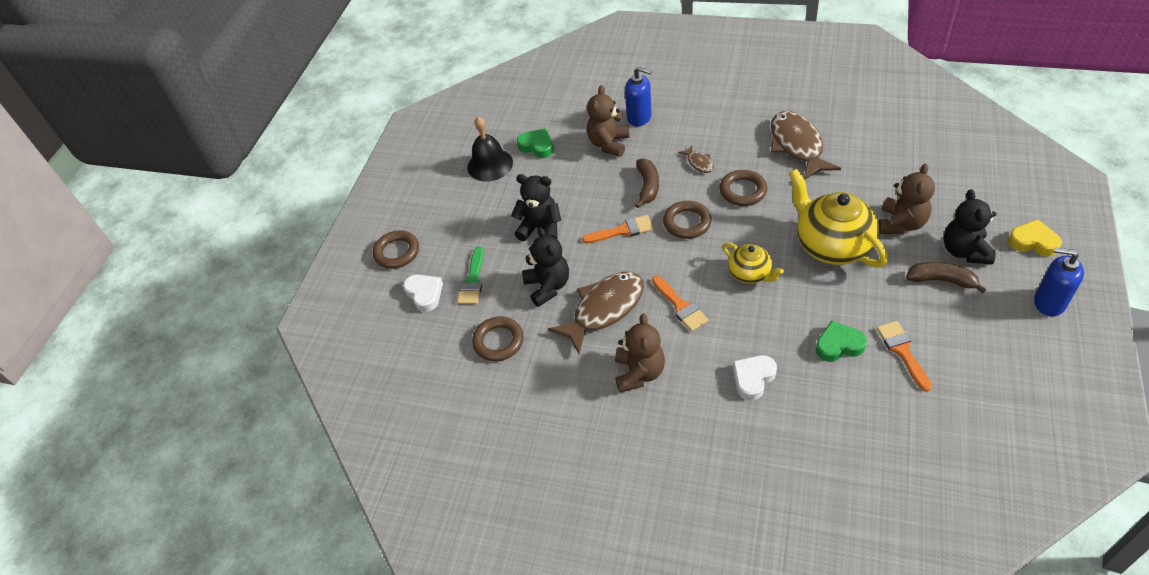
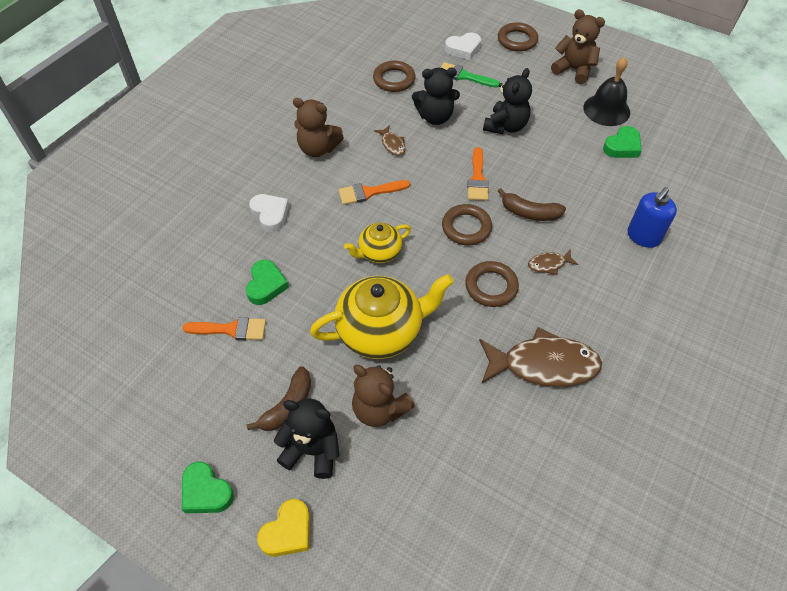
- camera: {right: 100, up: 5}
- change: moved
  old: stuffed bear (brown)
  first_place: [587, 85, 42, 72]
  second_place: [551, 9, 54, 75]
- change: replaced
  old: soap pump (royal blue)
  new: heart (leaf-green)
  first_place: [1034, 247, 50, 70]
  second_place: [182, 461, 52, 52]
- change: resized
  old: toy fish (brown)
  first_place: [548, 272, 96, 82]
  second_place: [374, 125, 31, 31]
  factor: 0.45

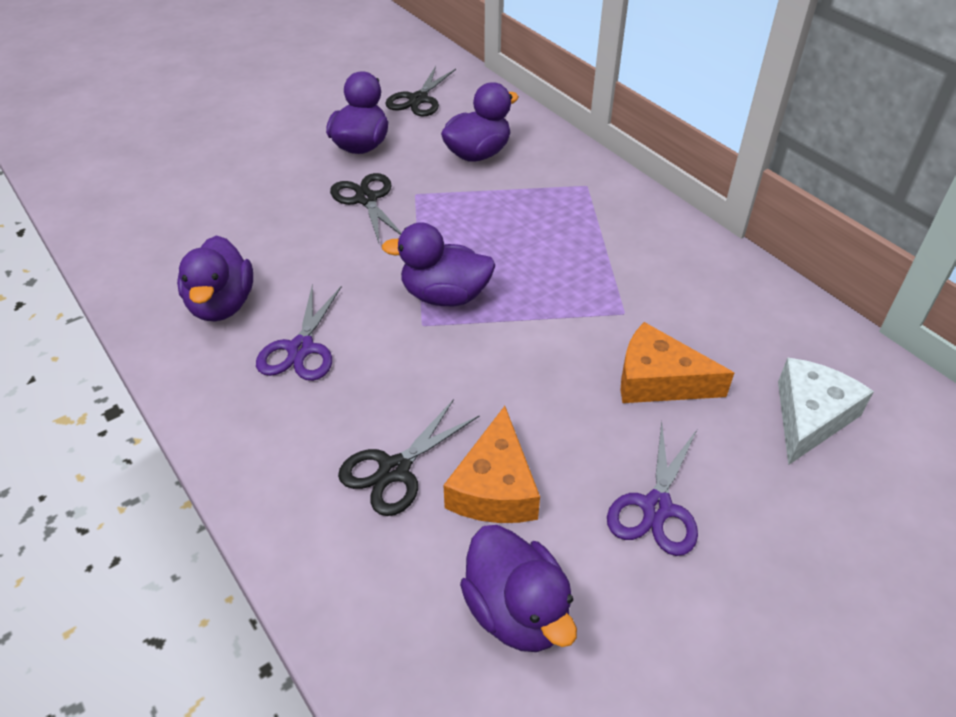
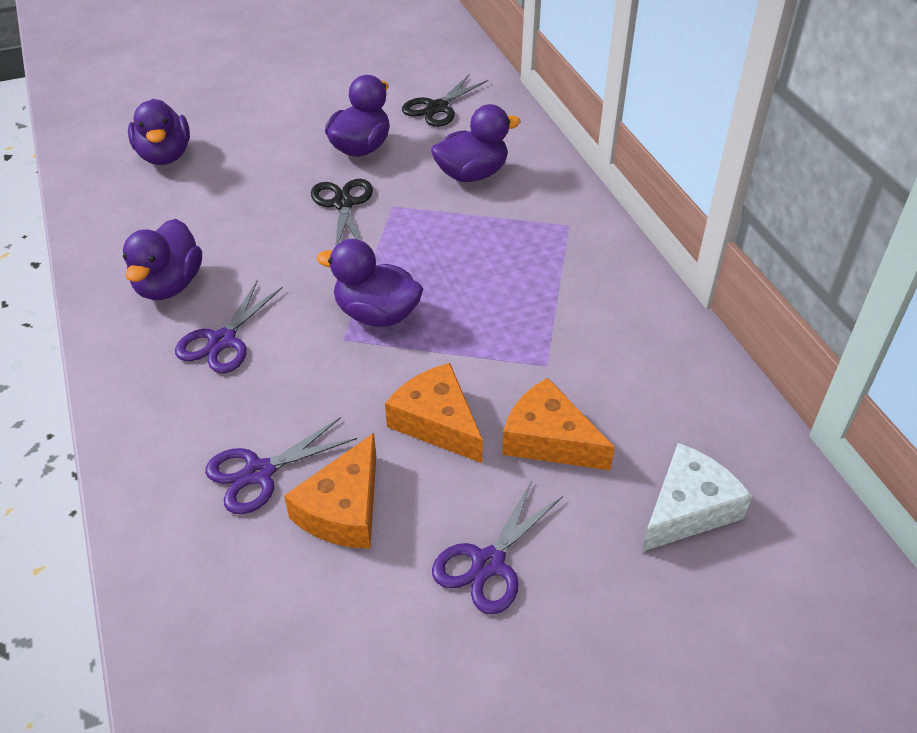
- camera: {right: 15, up: 0}
- change: recoloured
  old: shears (black)
  new: shears (purple)
  first_place: [338, 399, 142, 117]
  second_place: [205, 417, 152, 97]
- change: moved
  old: rubber duck (purple)
  first_place: [460, 525, 117, 127]
  second_place: [128, 99, 62, 66]
- change: added
  new: cheese wedge (bright orange)
  second_place: [385, 363, 98, 100]

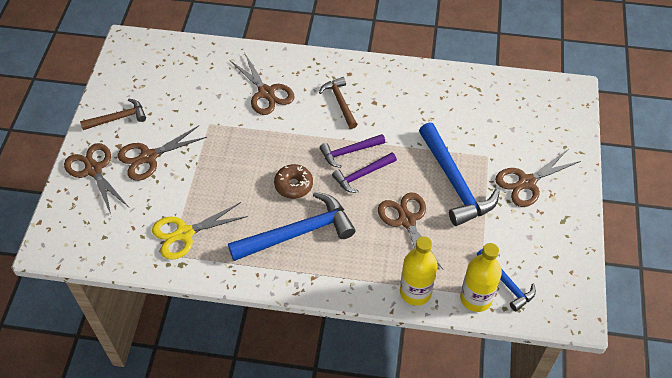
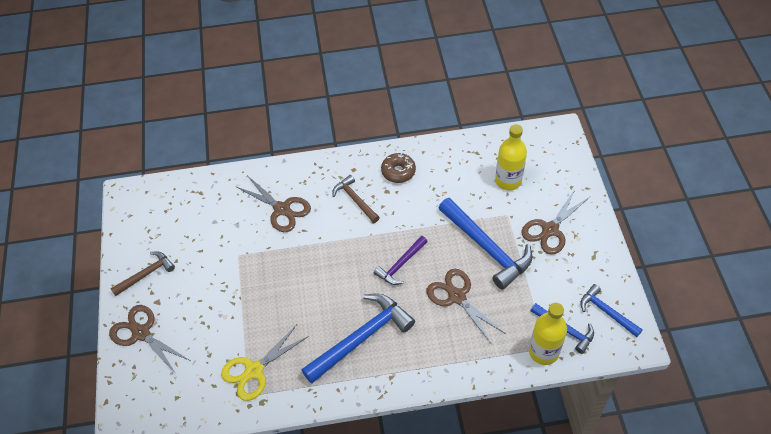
- camera: {right: -15, up: 0}
- change: removed
  old: shears (brown)
  first_place: [117, 126, 90, 55]
- change: removed
  old: carpenter's hammer (purple)
  first_place: [320, 134, 65, 34]
- change: moved
  old: doughnut (brown)
  first_place: [274, 164, 39, 35]
  second_place: [381, 153, 35, 30]
- change: moved
  old: drink bottle (bright yellow)
  first_place: [400, 236, 38, 70]
  second_place: [495, 124, 32, 67]
- change: added
  new: carpenter's hammer (royal blue)
  second_place: [580, 284, 63, 53]

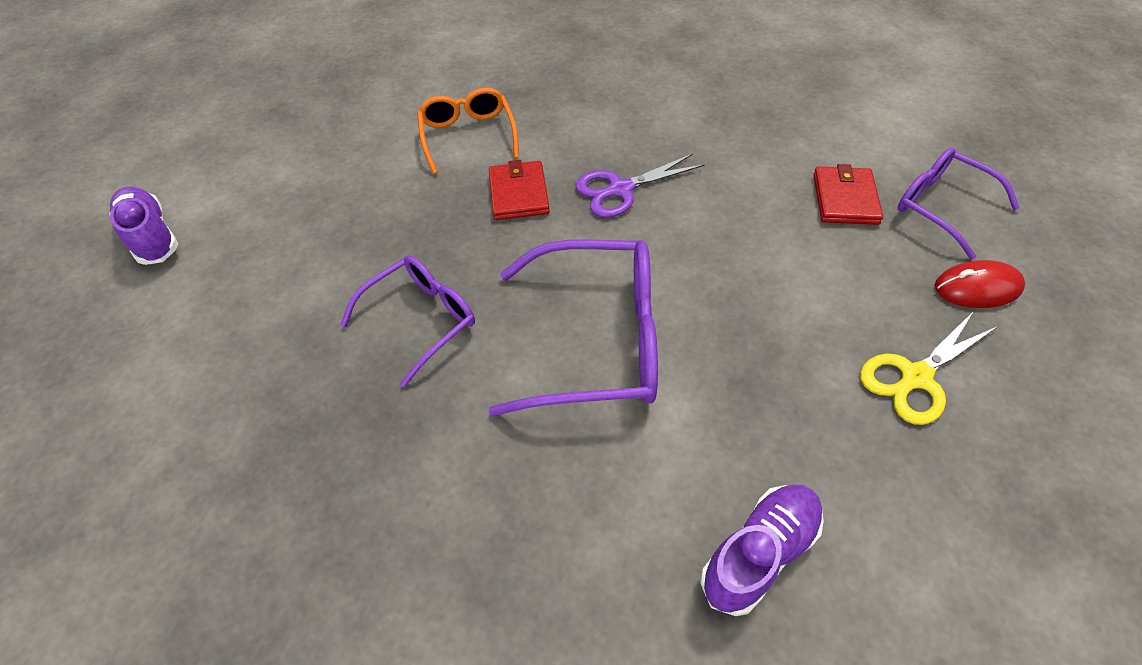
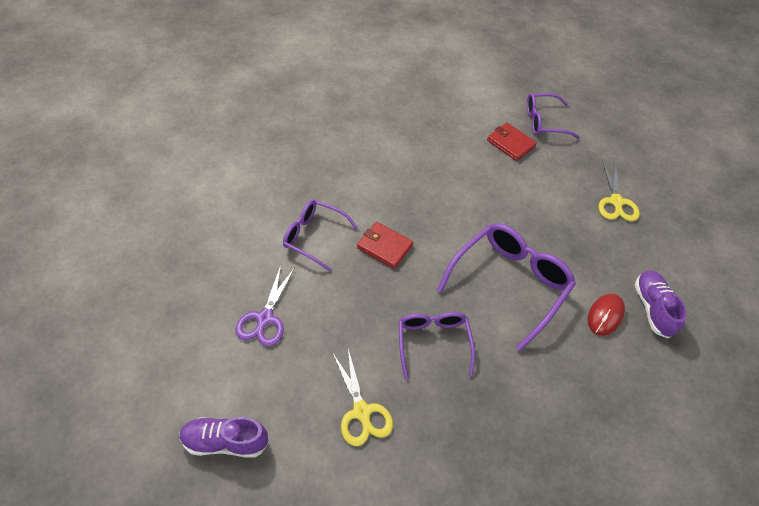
- camera: {right: -55, up: 0}
- change: recoloured
  old: eyeglasses (bright orange)
  new: eyeglasses (purple)
  first_place: [417, 87, 102, 87]
  second_place: [283, 200, 76, 71]
- change: moved
  old: shears (purple)
  first_place: [576, 154, 129, 64]
  second_place: [236, 265, 59, 82]
- change: moved
  old: mouse (scarlet)
  first_place: [935, 260, 90, 48]
  second_place: [588, 294, 37, 42]
- change: added
  new: shears (bright yellow)
  second_place: [333, 349, 60, 97]

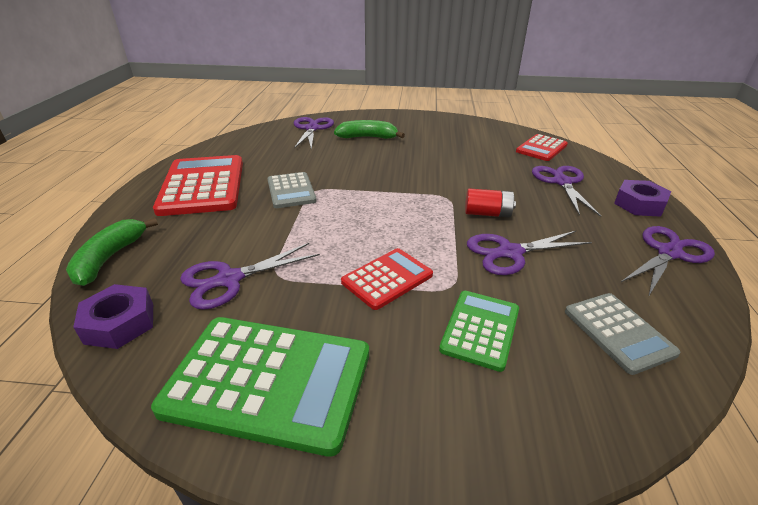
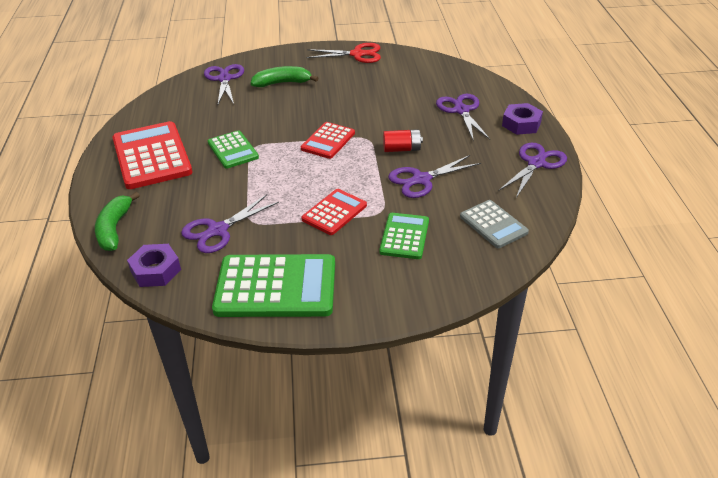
- camera: {right: -10, up: 5}
- change: moved
  old: calculator (scarlet)
  first_place: [516, 134, 52, 27]
  second_place: [301, 122, 54, 37]
- change: recoloured
  old: calculator (gray)
  new: calculator (leaf-green)
  first_place: [267, 172, 50, 36]
  second_place: [208, 130, 51, 39]
- change: added
  new: shears (scarlet)
  second_place: [306, 43, 75, 20]

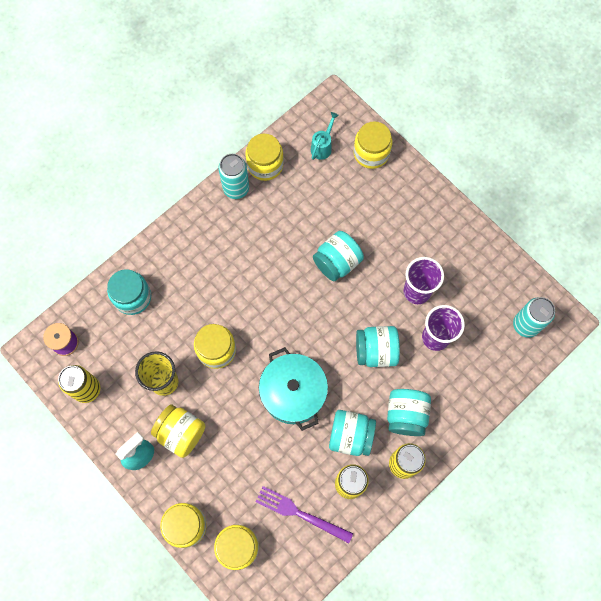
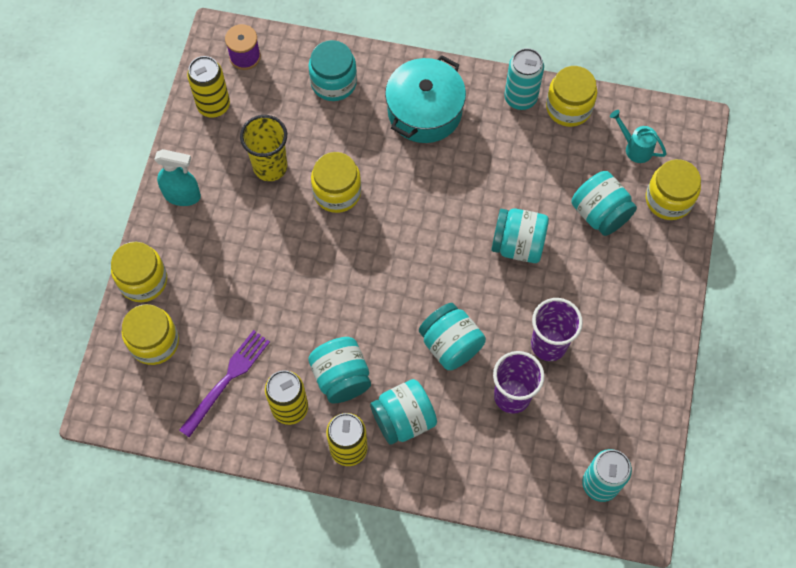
- camera: {right: 55, up: -5}
- change: turned
  old: watering can (turquoise)
  first_place: [311, 112, 28, 48]
  second_place: [610, 110, 56, 53]
  degrees: -135
- change: moved
  old: stockpot (turquoise)
  first_place: [259, 347, 69, 84]
  second_place: [385, 55, 81, 88]
- change: removed
  old: preserve jar (bright yellow)
  first_place: [151, 404, 54, 54]
- change: turned
  old: fork (purple)
  first_place: [255, 486, 98, 57]
  second_place: [179, 330, 91, 107]
  degrees: 45
- change: added
  new: preserve jar (turquoise)
  second_place: [571, 171, 66, 65]

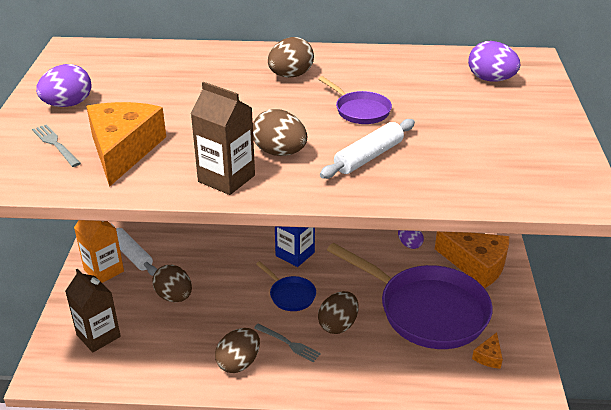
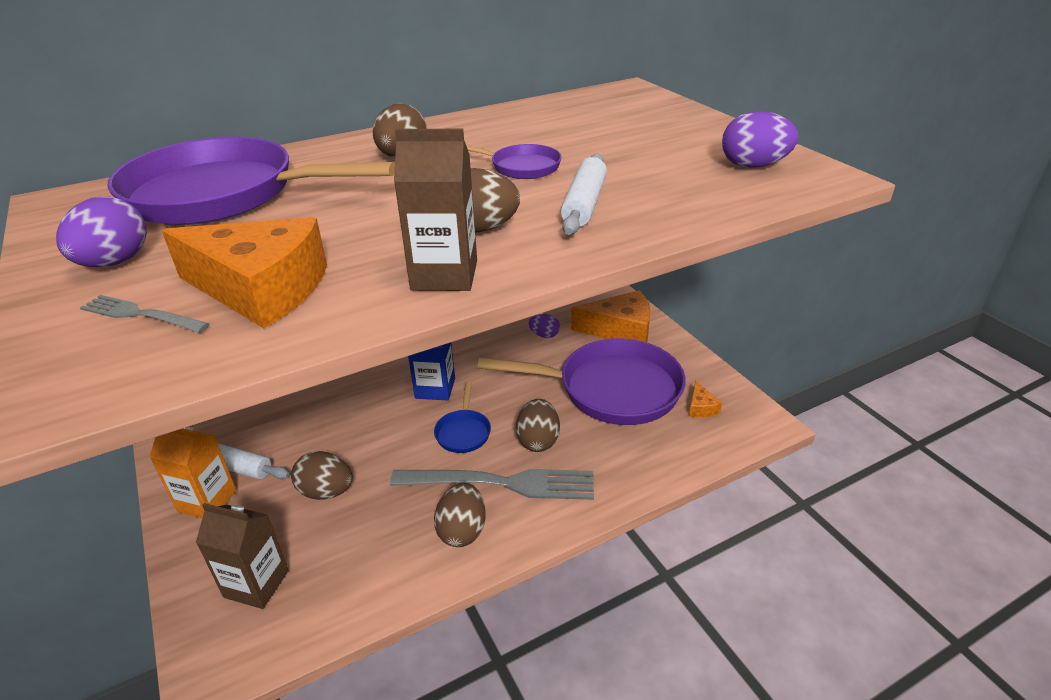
- camera: {right: -30, up: 0}
- change: moved
  old: egg shape (purple)
  first_place: [468, 41, 52, 40]
  second_place: [722, 111, 76, 57]
- change: turned
  old: cheese wedge (bright orange)
  first_place: [86, 102, 80, 85]
  second_place: [162, 217, 165, 111]
  degrees: 135
- change: turned
  old: frying pan (royal blue)
  first_place: [256, 261, 60, 50]
  second_place: [434, 382, 57, 71]
  degrees: 75
- change: resized
  old: fork (gray)
  first_place: [254, 324, 67, 38]
  second_place: [390, 469, 204, 31]
  factor: 2.18
- change: added
  new: frying pan (purple)
  second_place: [107, 137, 288, 88]

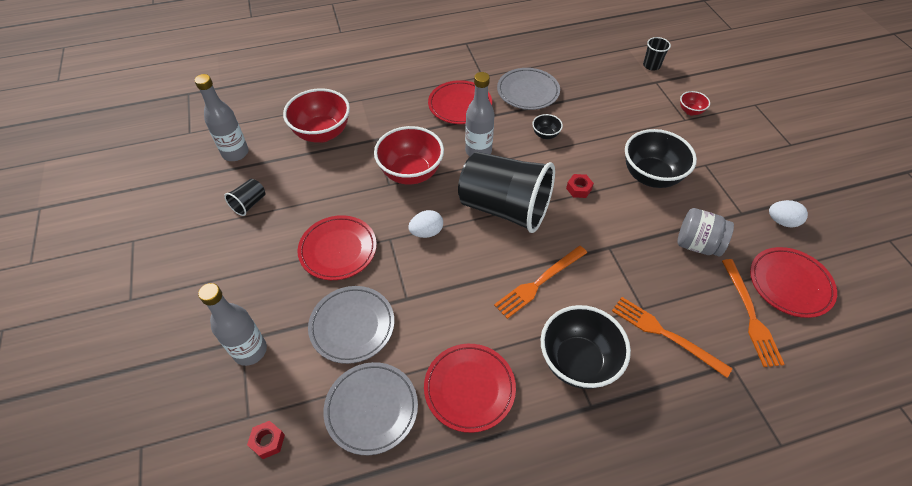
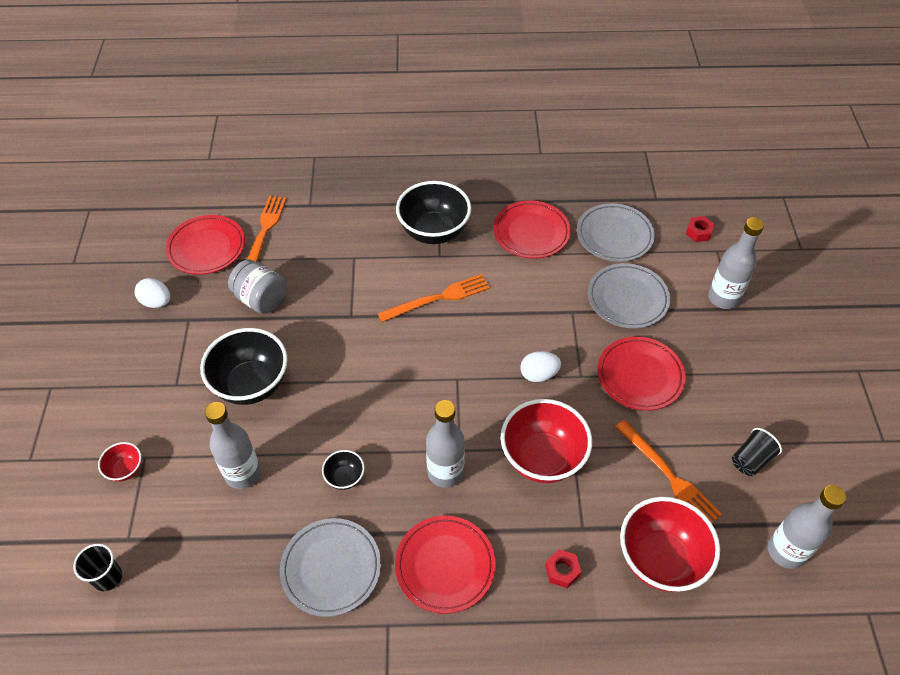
- camera: {right: -165, up: 0}
- change: removed
  old: beaker (black)
  first_place: [458, 152, 97, 81]
- change: moved
  old: hex nut (scarlet)
  first_place: [566, 174, 28, 24]
  second_place: [545, 549, 36, 39]
- change: moved
  old: fork (bright orange)
  first_place: [612, 297, 120, 81]
  second_place: [615, 420, 107, 103]
- change: added
  new: drink bottle (gray)
  second_place: [205, 402, 56, 87]

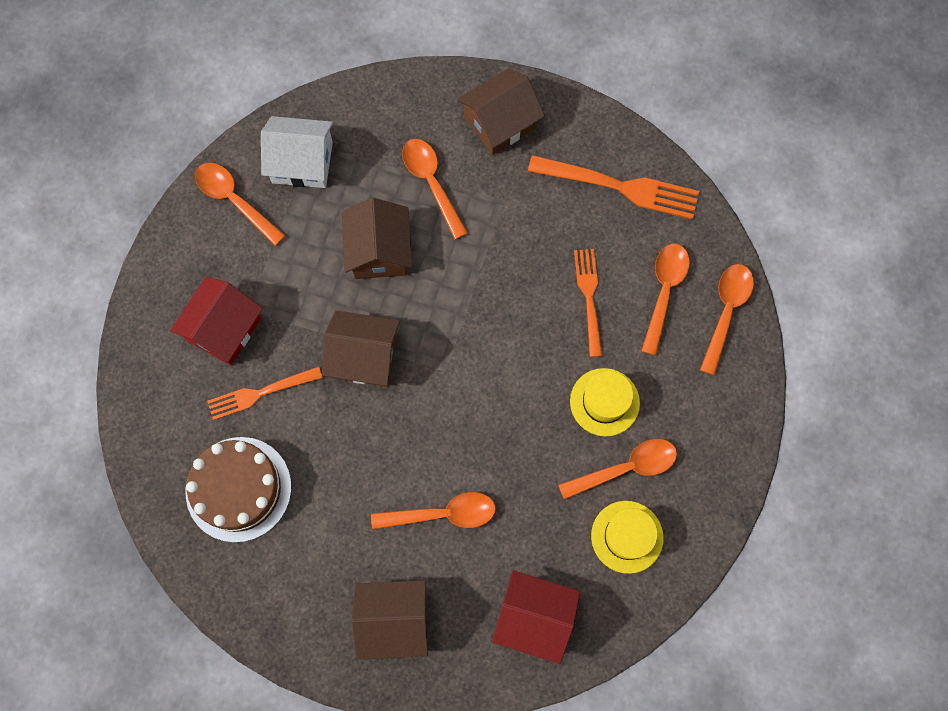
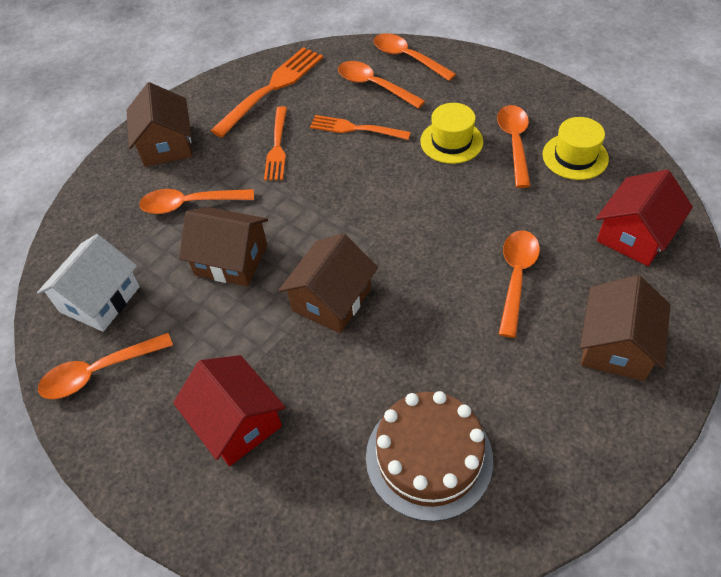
- camera: {right: -65, up: -20}
- change: moved
  old: fork (bright orange)
  first_place: [207, 367, 116, 53]
  second_place: [264, 106, 23, 75]

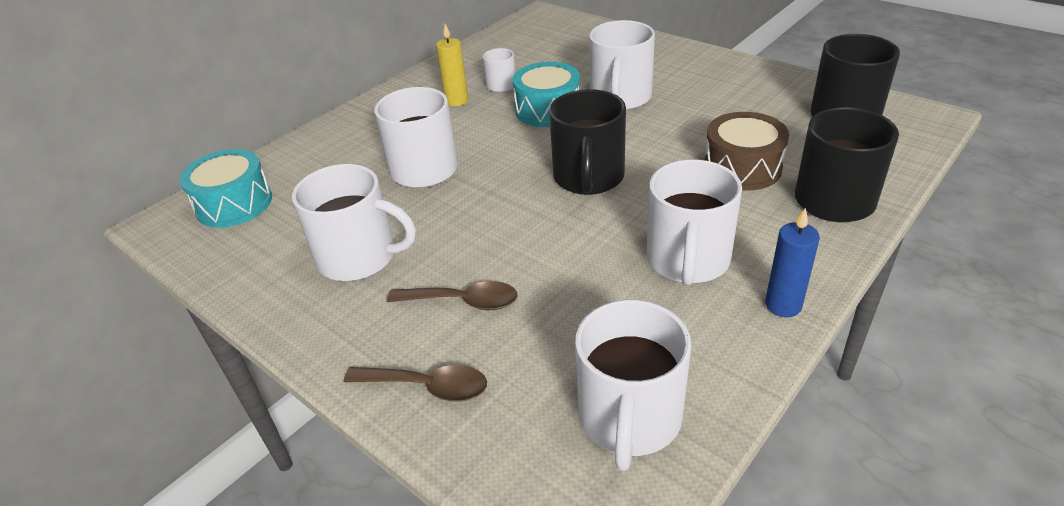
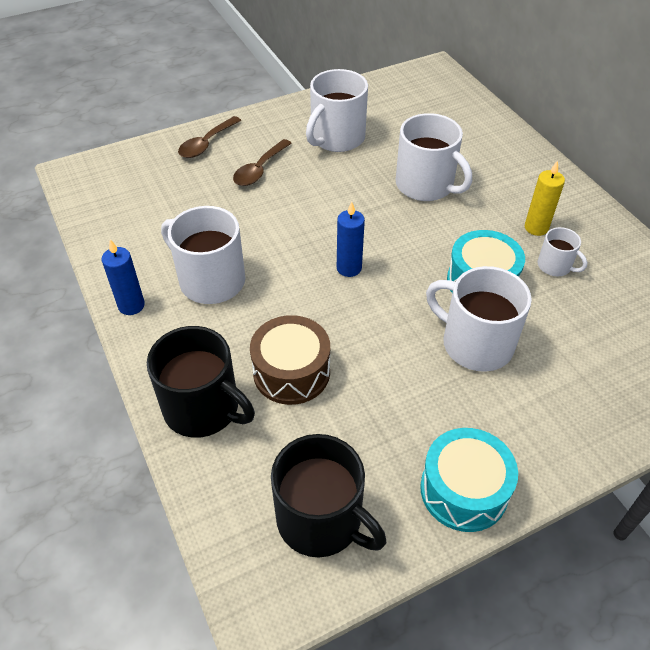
- camera: {right: 110, up: 10}
- change: replaced
  old: coffee mug (black)
  new: pillar candle (royal blue)
  first_place: [549, 89, 77, 106]
  second_place: [337, 201, 28, 76]
- change: moved
  old: toy drum (turquoise)
  first_place: [179, 149, 93, 79]
  second_place: [420, 428, 98, 104]
- change: removed
  old: coffee mug (white)
  first_place: [575, 300, 116, 171]

